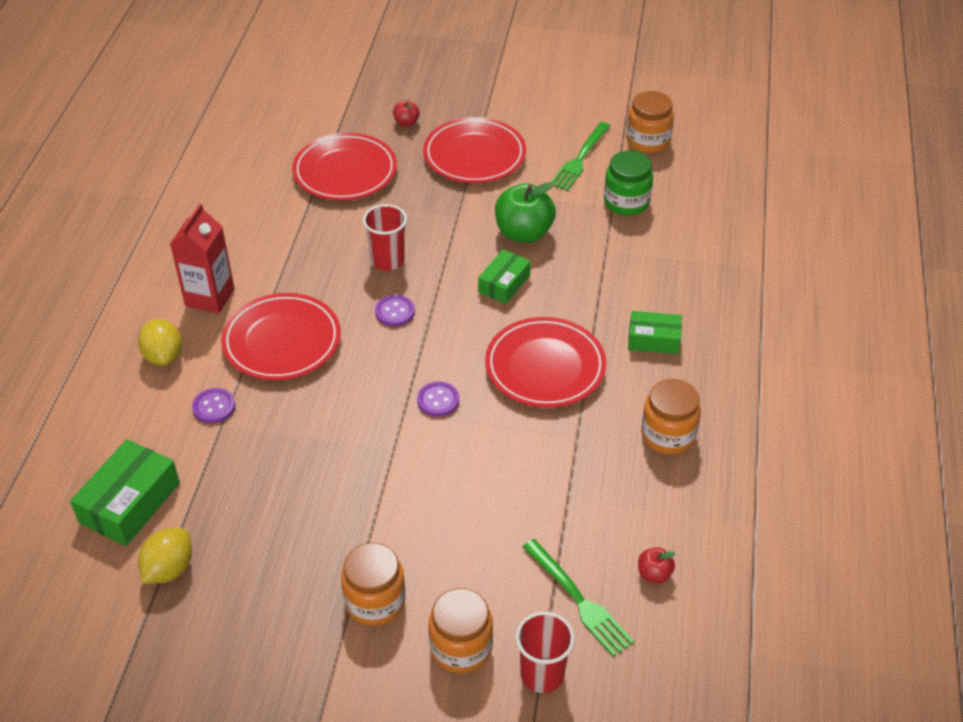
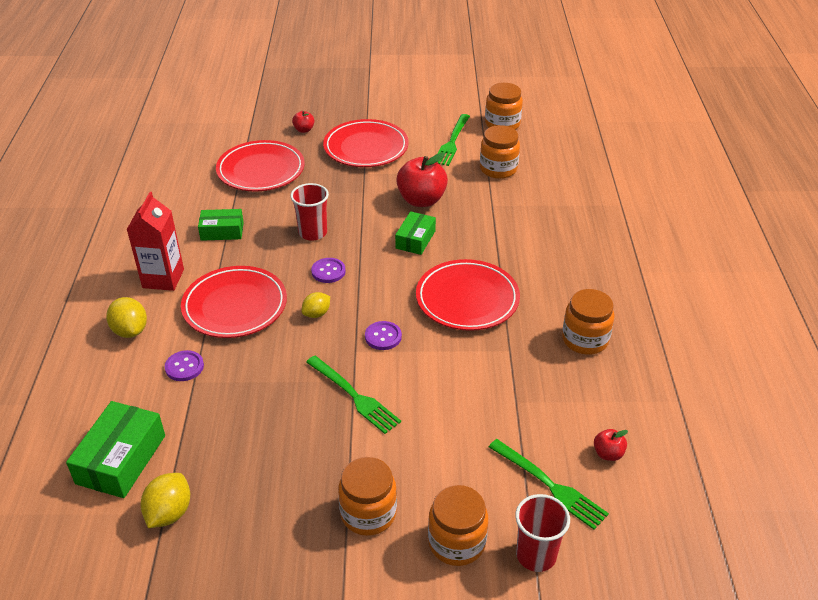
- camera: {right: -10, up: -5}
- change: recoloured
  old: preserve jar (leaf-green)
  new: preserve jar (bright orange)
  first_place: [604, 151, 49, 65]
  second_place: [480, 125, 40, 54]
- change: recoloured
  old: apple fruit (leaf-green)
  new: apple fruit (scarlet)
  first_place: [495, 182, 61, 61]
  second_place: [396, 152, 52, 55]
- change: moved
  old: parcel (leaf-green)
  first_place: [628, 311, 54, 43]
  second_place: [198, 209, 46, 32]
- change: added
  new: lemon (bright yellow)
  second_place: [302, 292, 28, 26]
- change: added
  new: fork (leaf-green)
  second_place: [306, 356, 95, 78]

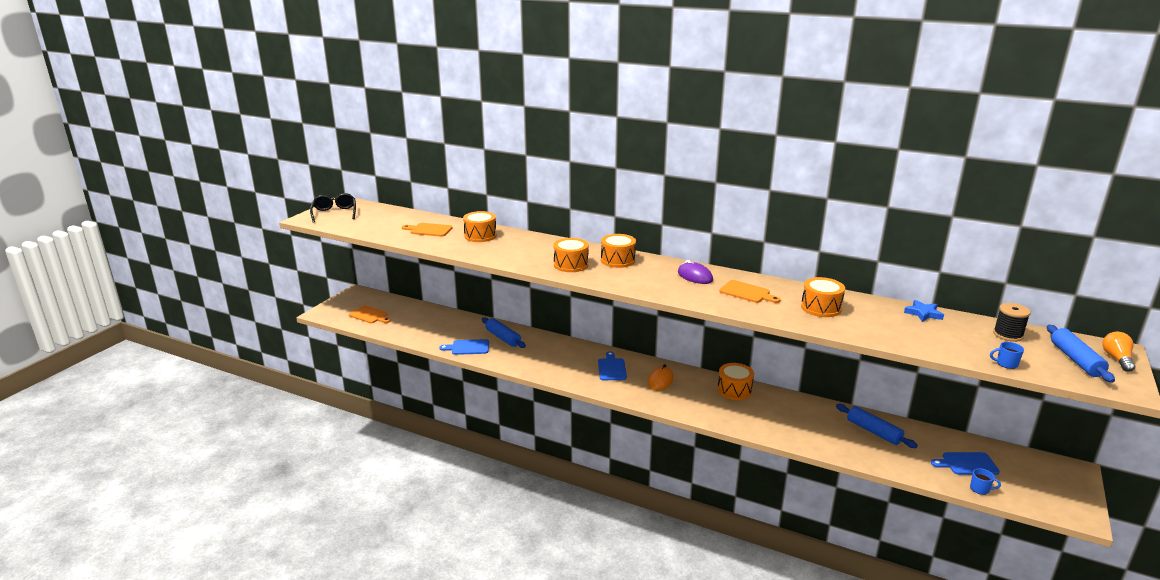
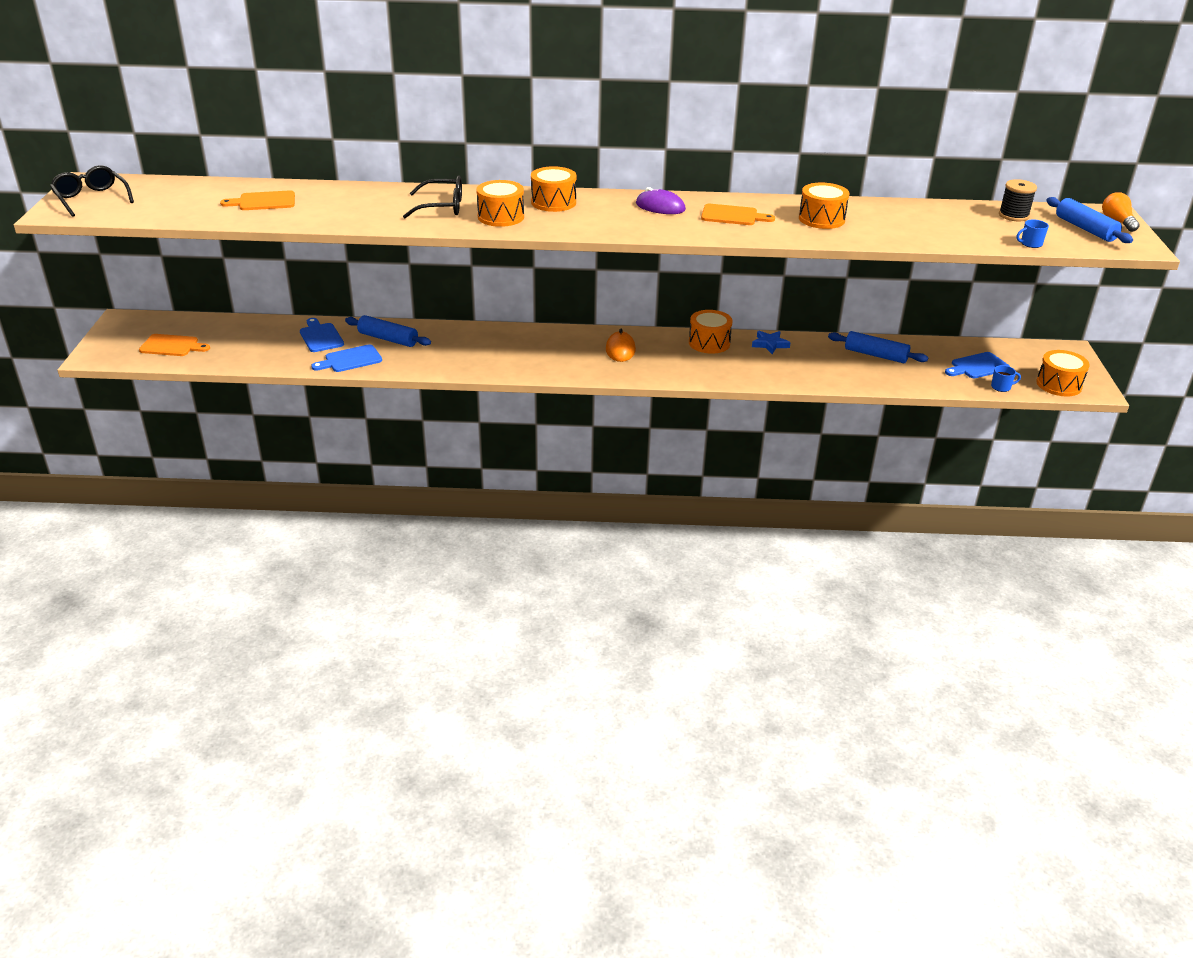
- camera: {right: -25, up: 10}
- change: moved
  old: toy drum (bright orange)
  first_place: [463, 211, 34, 31]
  second_place: [1036, 350, 54, 46]
- change: moved
  old: five-pointed star (royal blue)
  first_place: [904, 300, 40, 22]
  second_place: [752, 331, 39, 23]
- change: moved
  old: bread board (royal blue)
  first_place: [598, 352, 29, 28]
  second_place: [300, 318, 44, 34]
- change: added
  new: eyeglasses (black)
  second_place: [403, 175, 59, 43]

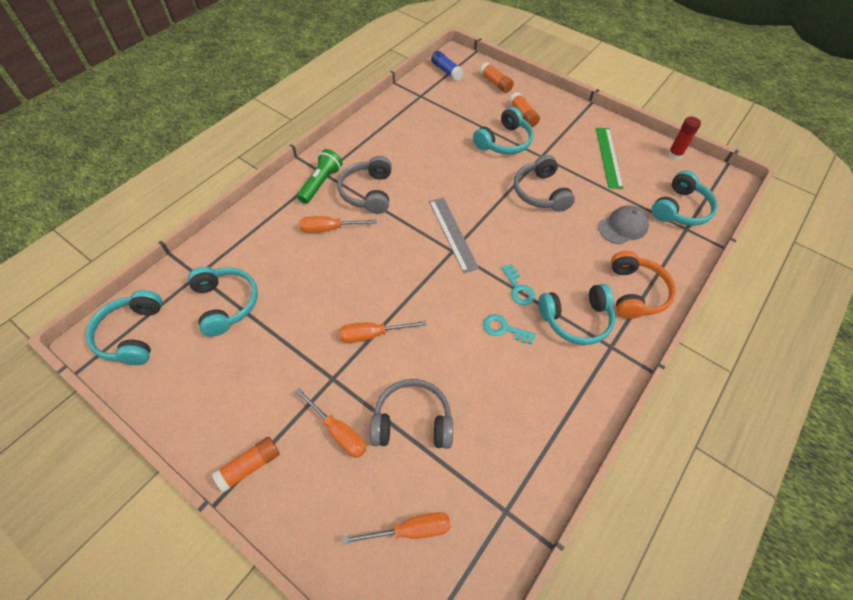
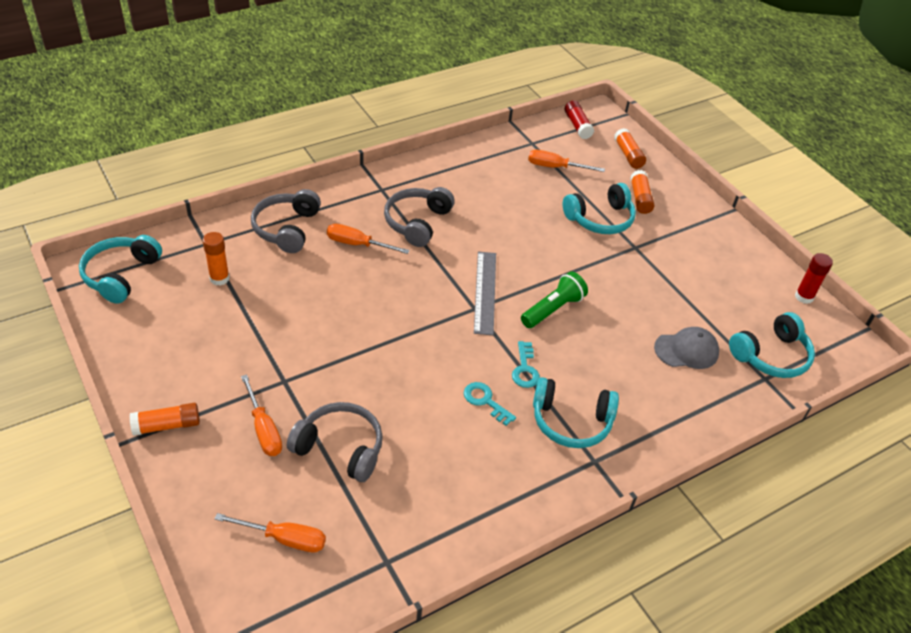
- camera: {right: 20, up: -10}
- change: recoloured
  old: glue stick (royal blue)
  new: glue stick (scarlet)
  first_place: [431, 51, 33, 30]
  second_place: [565, 100, 29, 39]
- change: removed
  old: measuring stick (leaf-green)
  first_place: [596, 128, 28, 61]
- change: moved
  old: flashlight (leaf-green)
  first_place: [297, 149, 46, 55]
  second_place: [521, 272, 67, 56]
- change: moved
  old: over-ear headphones (gray)
  first_place: [514, 155, 61, 57]
  second_place: [251, 189, 70, 64]
- change: removed
  old: over-ear headphones (bright orange)
  first_place: [611, 251, 65, 68]
- change: replaced
  old: over-ear headphones (turquoise)
  new: glue stick (bright orange)
  first_place: [188, 267, 70, 69]
  second_place: [202, 232, 28, 54]
- change: moved
  old: screwdriver (bright orange)
  first_place: [339, 321, 87, 22]
  second_place: [528, 150, 77, 22]

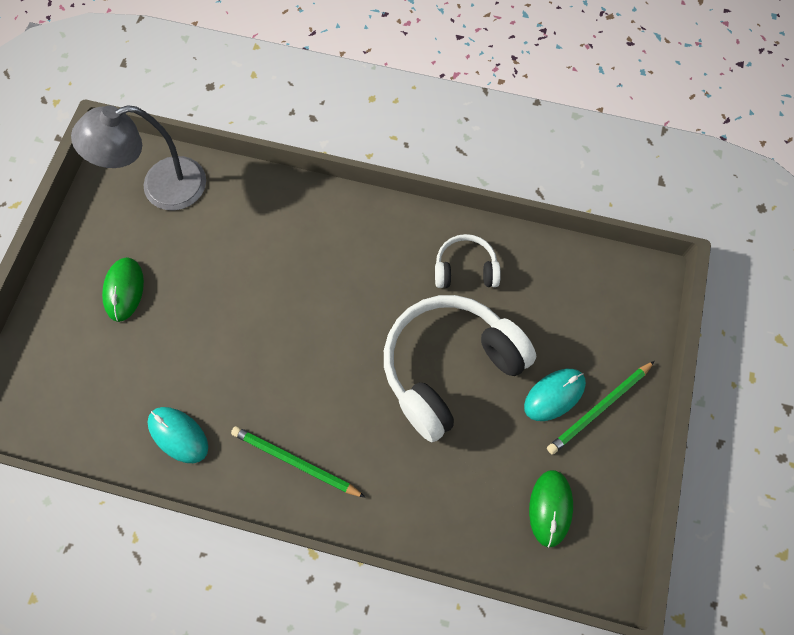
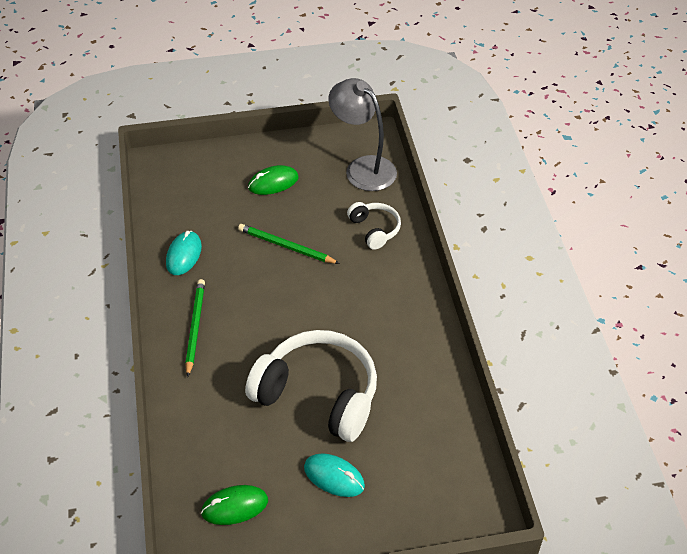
- camera: {right: 65, up: -20}
- change: moved
  old: over-ear headphones (white)
  first_place: [435, 234, 66, 54]
  second_place: [347, 202, 54, 48]
- change: moved
  old: wooden pencil (leaf-green)
  first_place: [547, 361, 108, 94]
  second_place: [238, 224, 102, 40]

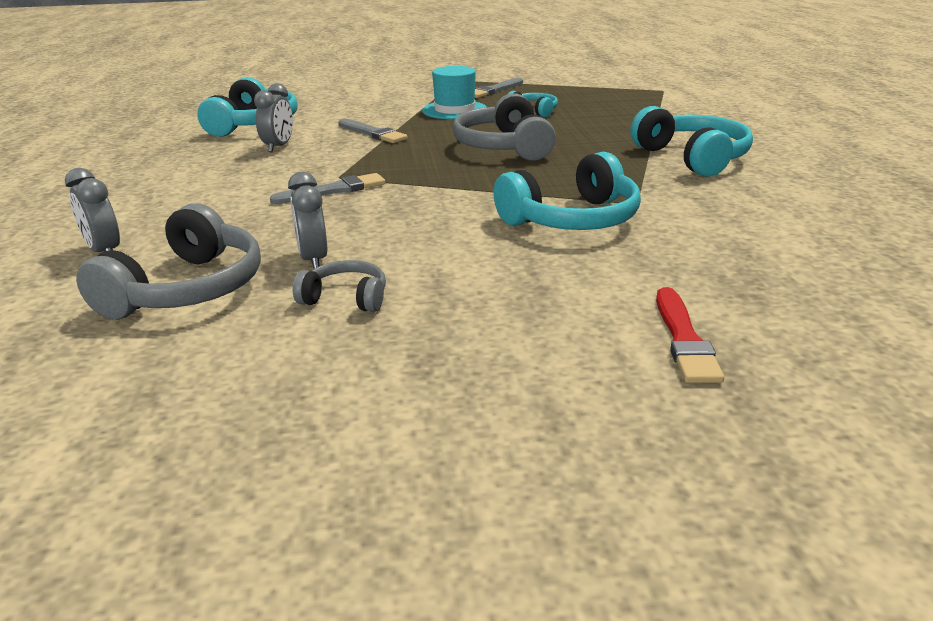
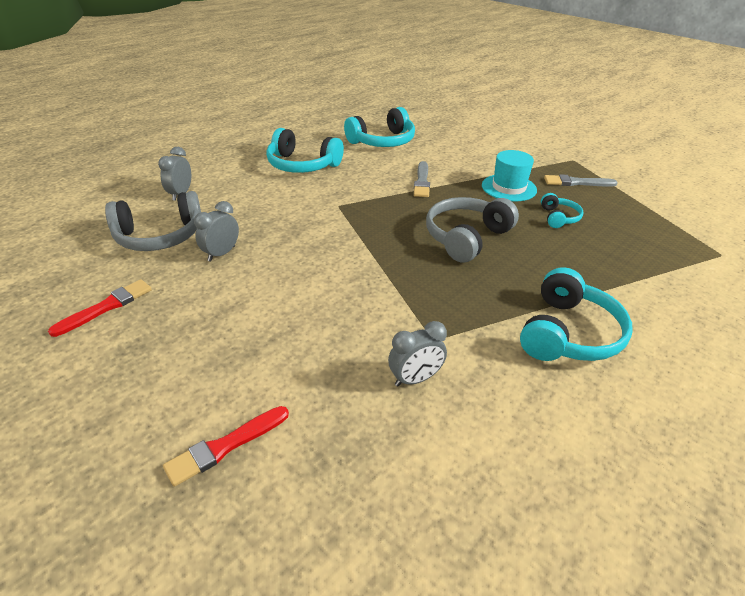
- camera: {right: 50, up: 10}
- change: moved
  old: bedside clock (gray)
  first_place: [254, 83, 39, 69]
  second_place: [388, 321, 59, 66]
- change: moved
  old: over-ear headphones (turquoise)
  first_place: [493, 151, 148, 79]
  second_place: [266, 128, 78, 45]
- change: removed
  old: brush (gray)
  first_place: [270, 173, 116, 31]
- change: removed
  old: over-ear headphones (gray)
  first_place: [293, 260, 93, 52]
- change: added
  new: brush (scarlet)
  second_place: [48, 279, 104, 58]

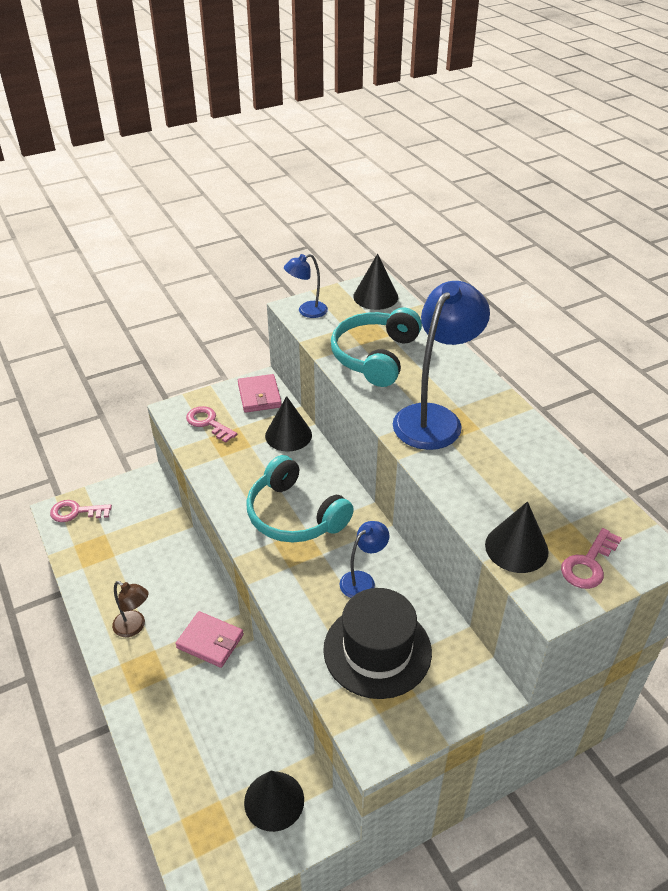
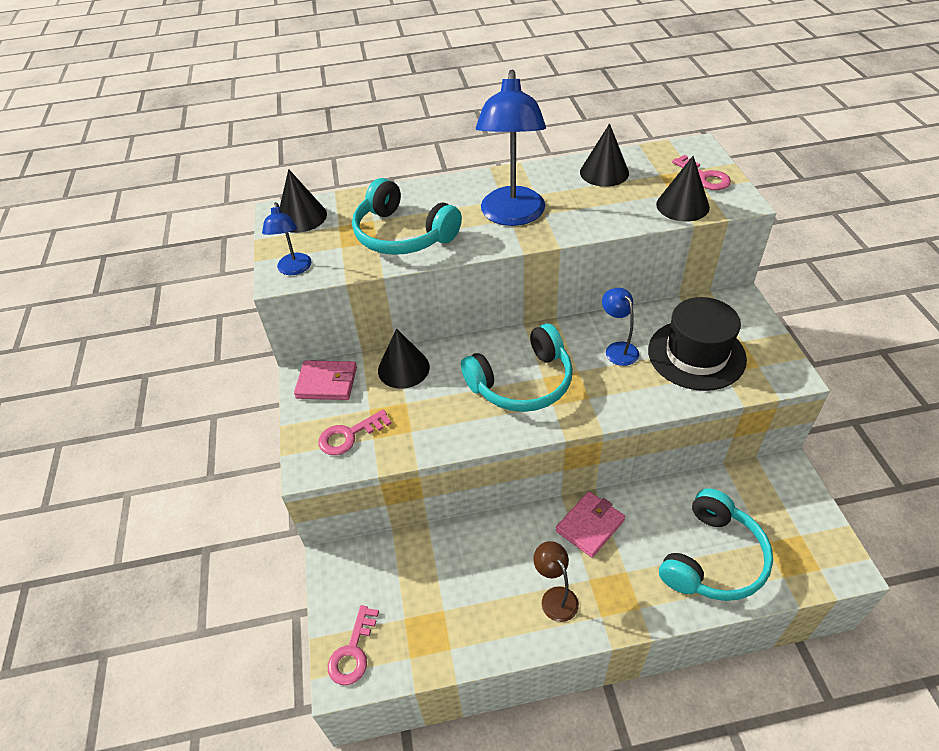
- camera: {right: -70, up: 5}
- change: turned
  old: desk lamp (royal blue)
  first_place: [393, 281, 97, 169]
  second_place: [476, 70, 70, 156]
  degrees: -135
- change: turned
  old: desk lamp (brown)
  first_place: [112, 581, 36, 56]
  second_place: [533, 541, 46, 81]
  degrees: -75
- change: moved
  old: cone shape (black)
  first_place: [244, 771, 60, 61]
  second_place: [580, 124, 49, 63]
- change: added
  new: over-ear headphones (turquoise)
  second_place: [659, 488, 114, 113]

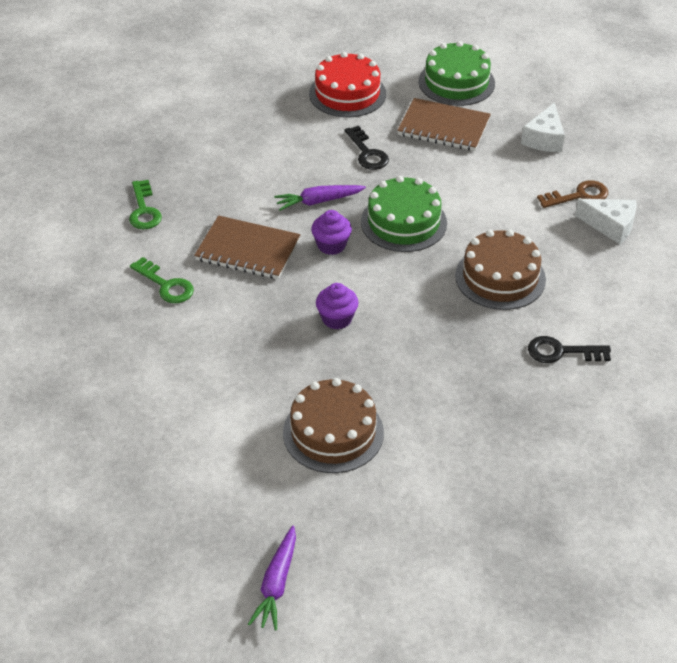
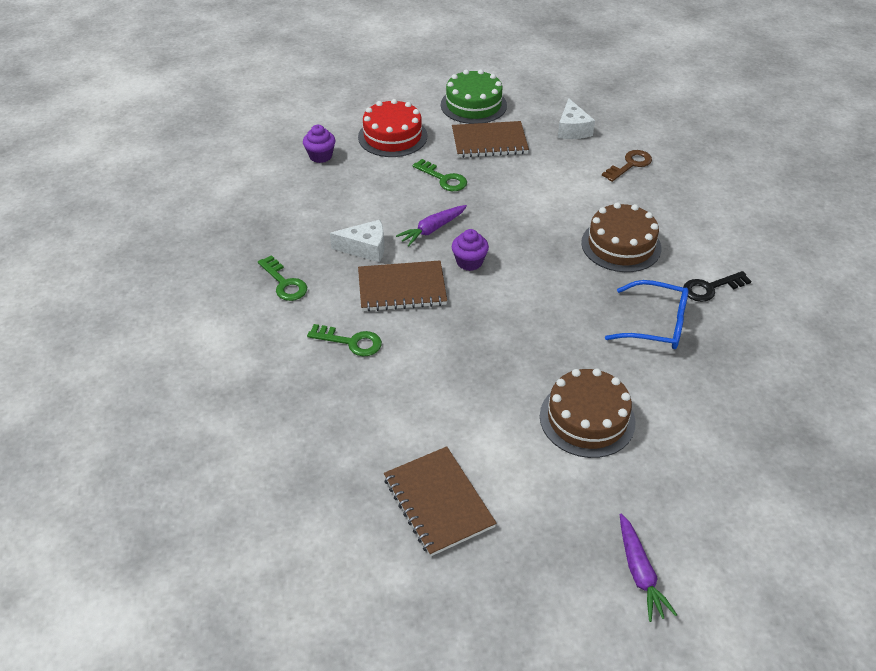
- camera: {right: -25, up: 0}
- change: recoloured
  old: door key (black)
  new: door key (leaf-green)
  first_place: [344, 126, 45, 44]
  second_place: [412, 159, 55, 32]
- change: removed
  old: layer cake (leaf-green)
  first_place: [361, 176, 86, 76]
- change: moved
  old: cheese wedge (white)
  first_place: [575, 199, 62, 45]
  second_place: [330, 220, 54, 42]
- change: moved
  old: muffin (purple)
  first_place: [316, 283, 43, 46]
  second_place: [303, 125, 32, 38]
- change: added
  new: eyeglasses (royal blue)
  second_place: [605, 280, 84, 69]
- change: added
  new: notebook (brown)
  second_place: [384, 446, 113, 111]

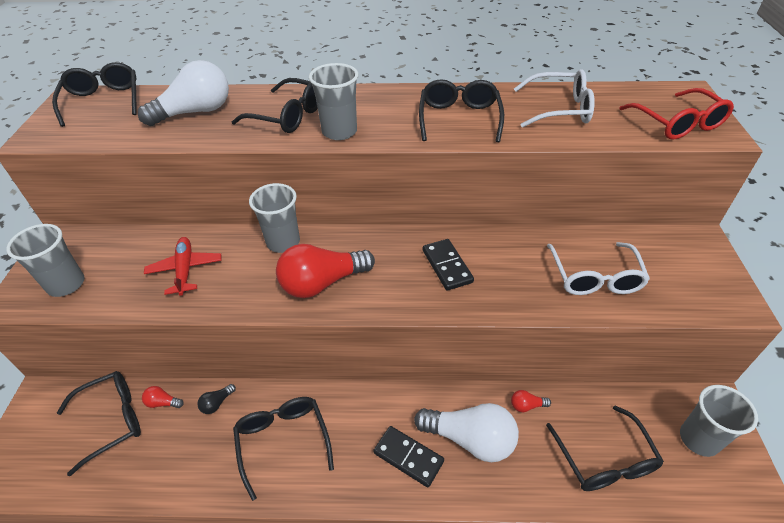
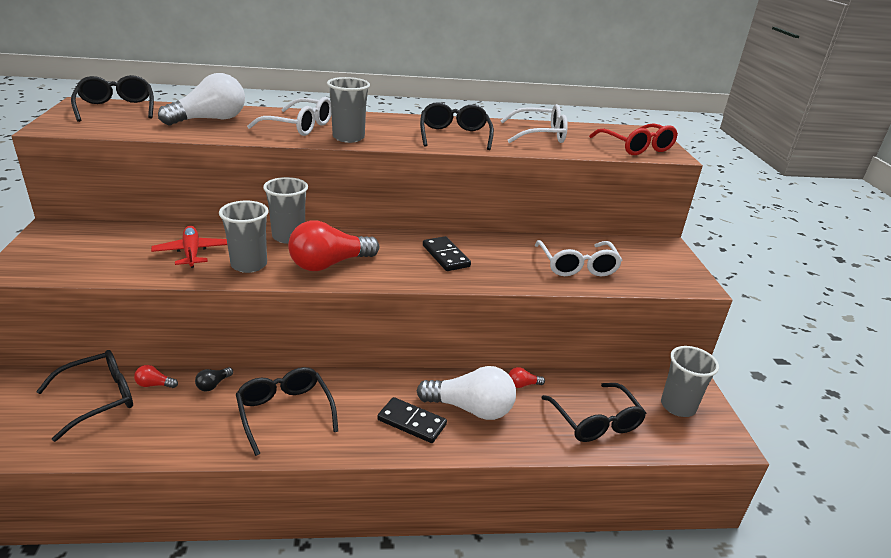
- camera: {right: -10, up: -15}
- change: recoloured
  old: eyeglasses (black)
  new: eyeglasses (white)
  first_place: [232, 78, 86, 55]
  second_place: [247, 97, 84, 39]
- change: moved
  old: beaker (gray)
  first_place: [6, 224, 79, 73]
  second_place: [219, 201, 50, 72]

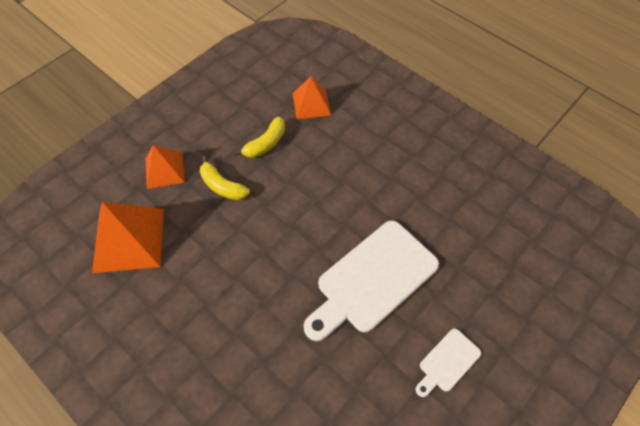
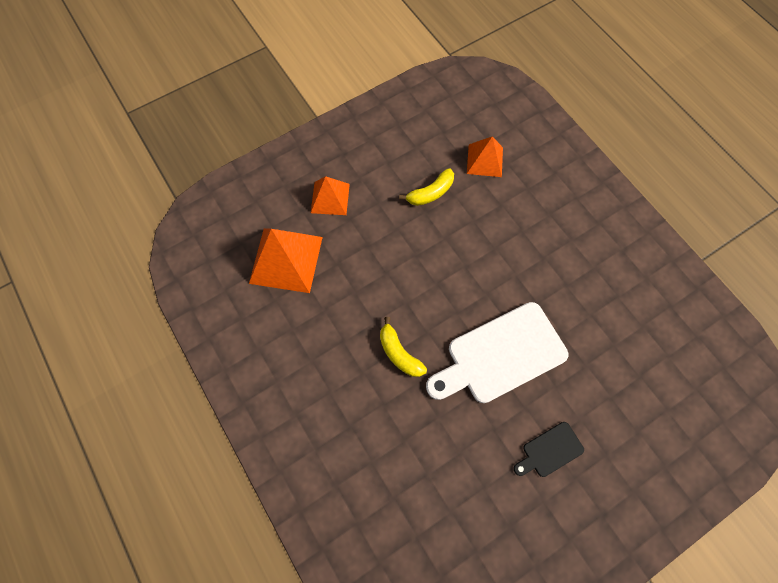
- camera: {right: 15, up: 10}
- change: moved
  old: banana (bright yellow)
  first_place: [200, 156, 50, 44]
  second_place: [380, 317, 47, 60]
- change: recoloured
  old: bread board (white)
  new: bread board (black)
  first_place: [415, 329, 66, 68]
  second_place: [514, 422, 70, 55]

